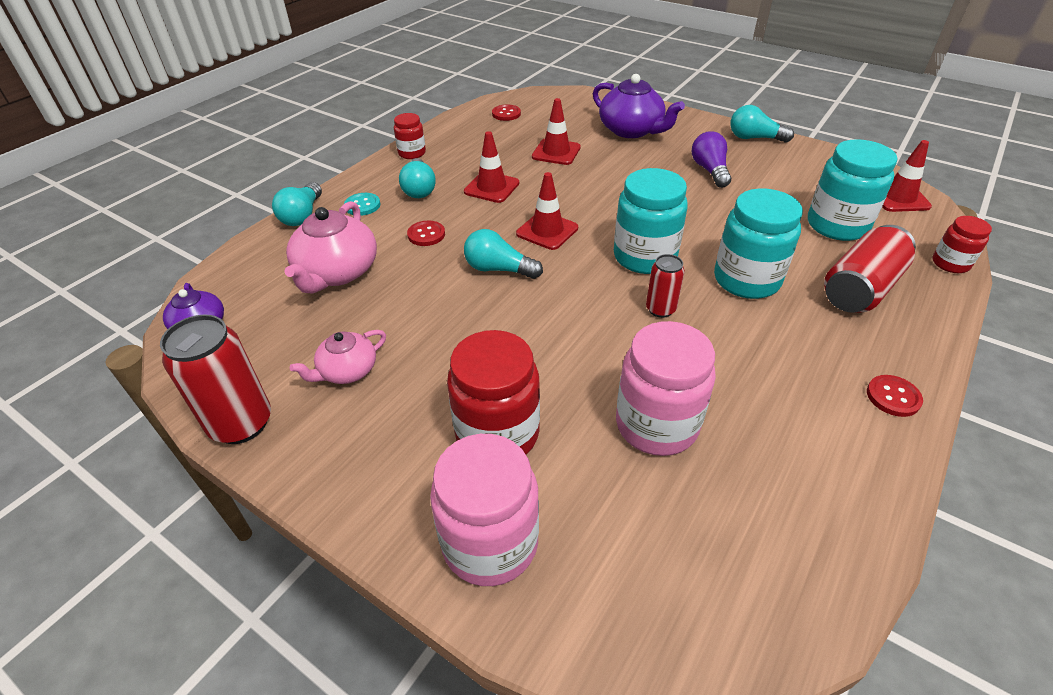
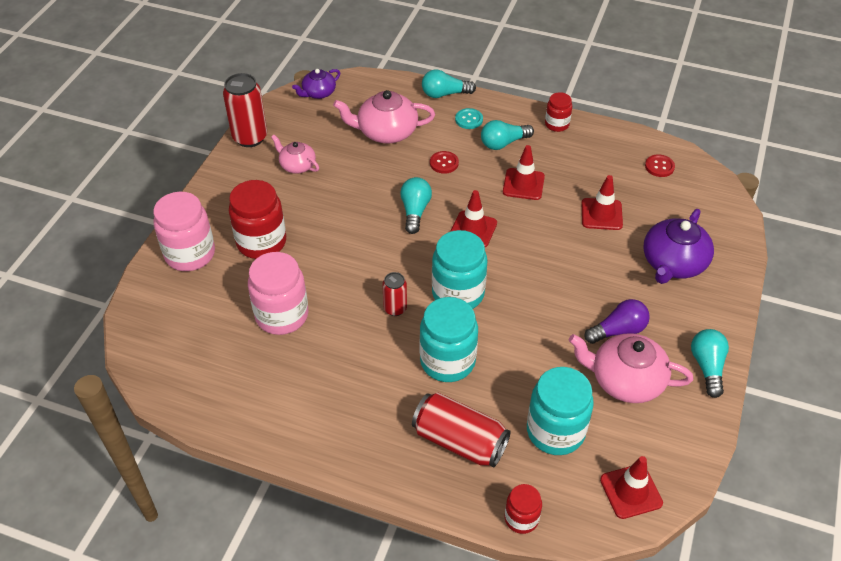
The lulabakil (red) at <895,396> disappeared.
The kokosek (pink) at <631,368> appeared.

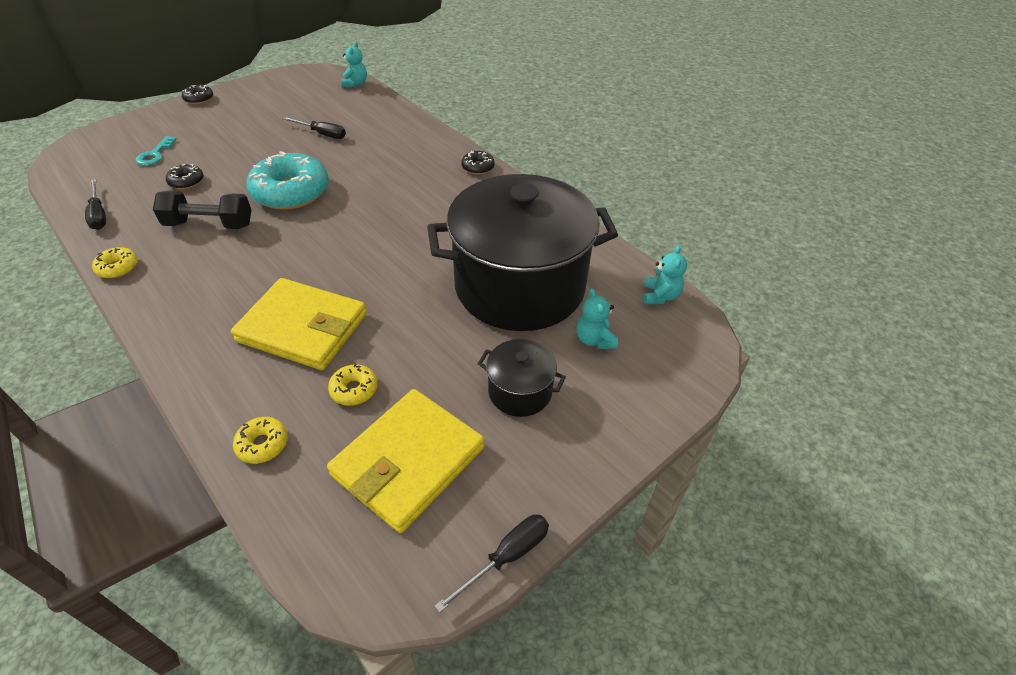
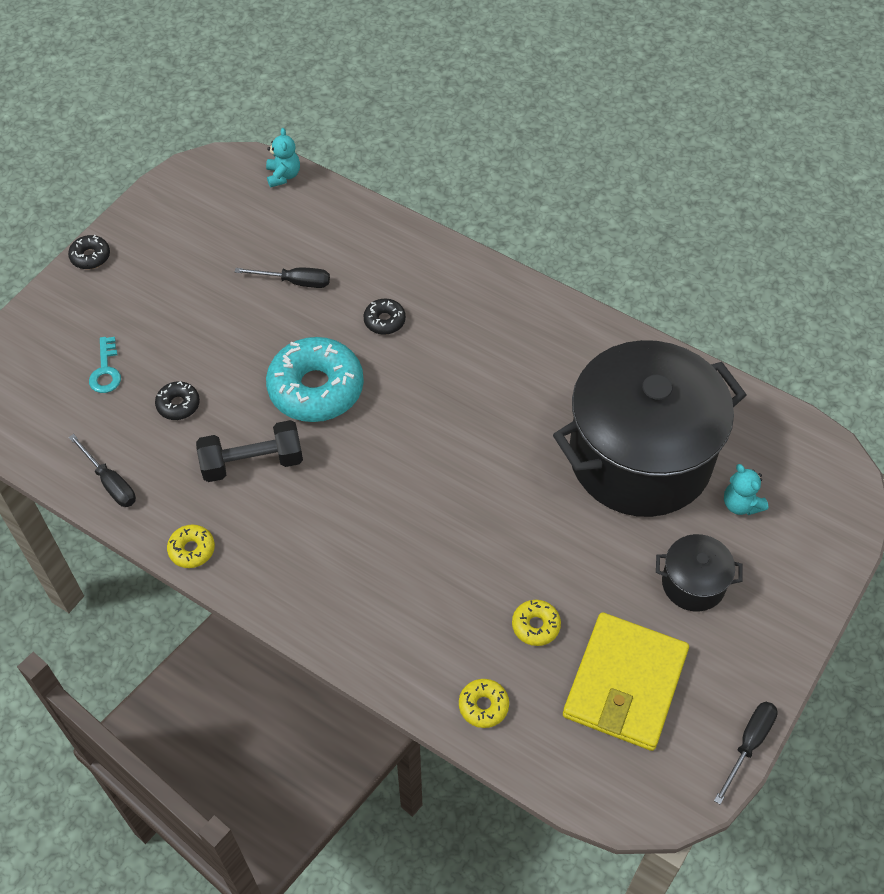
The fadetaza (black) moved from <478,162> to <384,316>.
The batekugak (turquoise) at <665,275> disappeared.
The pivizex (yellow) at <299,324> disappeared.

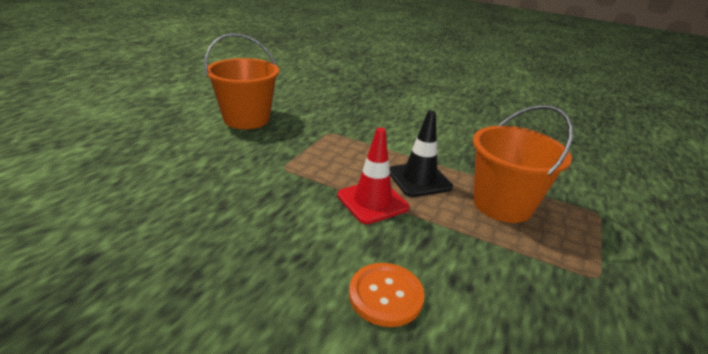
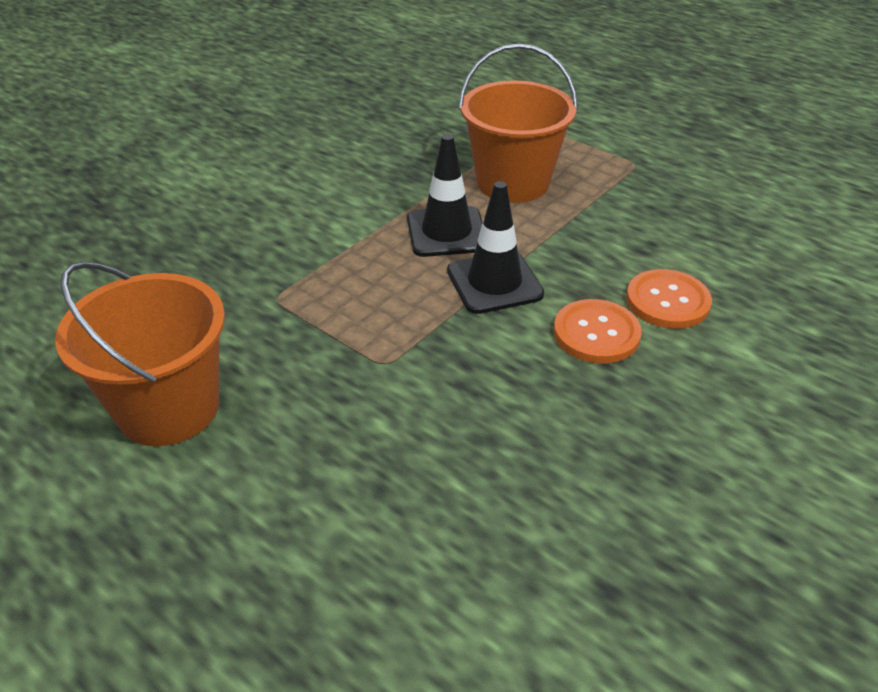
The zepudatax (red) at <373,176> became the zepudatax (black) at <495,247>.
The lulabakil (orange) at <598,331> appeared.

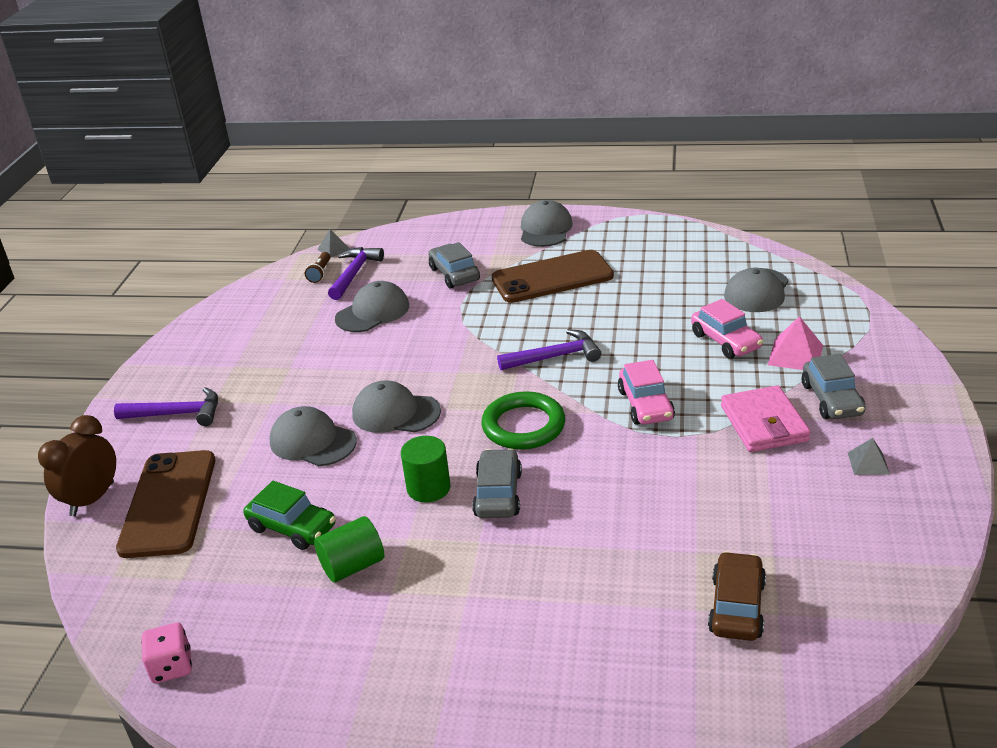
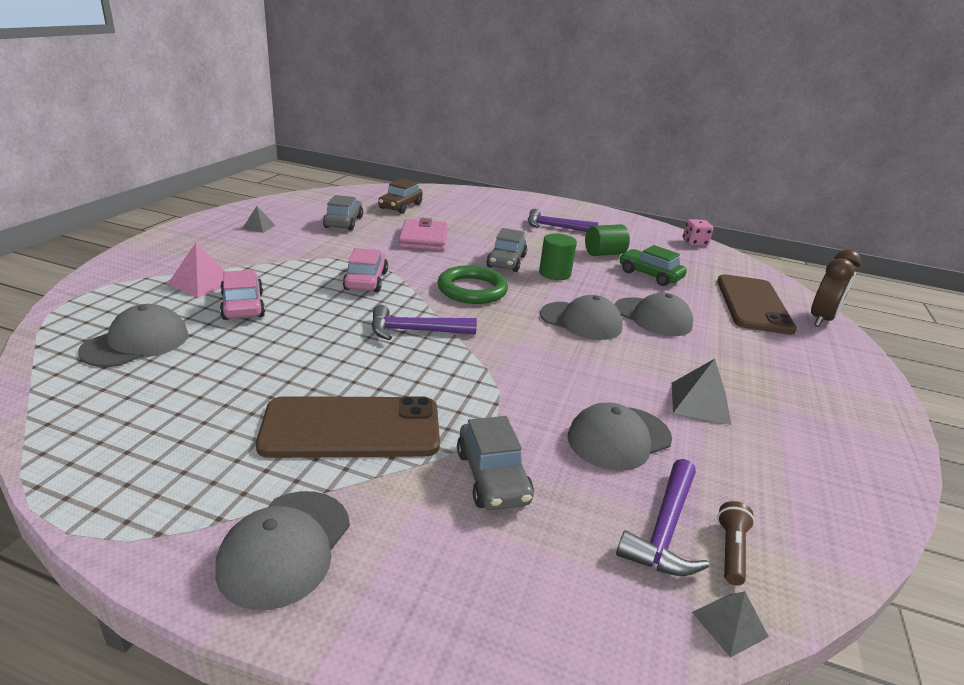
The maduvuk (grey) moved from <834,386> to <343,213>.
The pivizex (pink) moved from <765,418> to <423,234>.
The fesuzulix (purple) moved from <166,406> to <563,220>.
The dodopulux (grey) at <701,392> appeared.

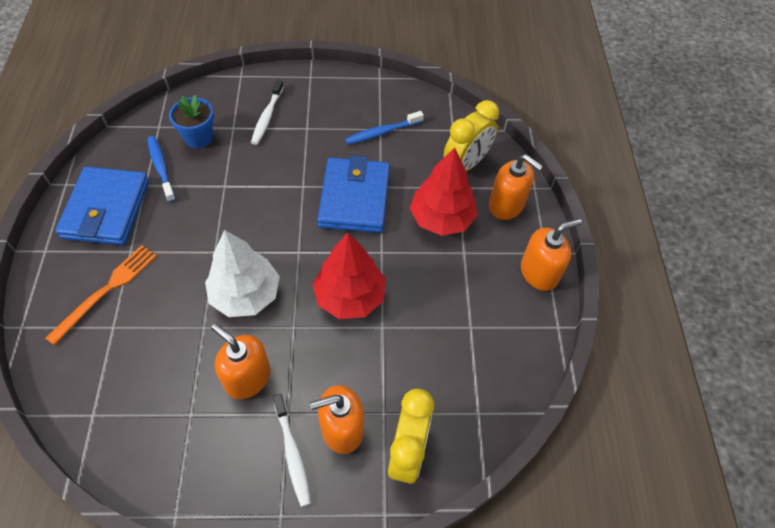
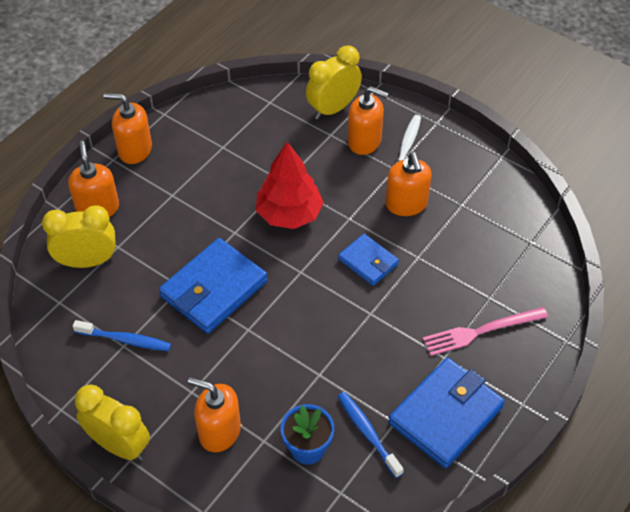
The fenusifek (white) at <267,112> was replaced by the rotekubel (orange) at <214,415>.
The fenusifek (blue) at <161,169> turned 135 degrees clockwise.
The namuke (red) at <443,191> disappeared.
The namuke (white) at <242,273> was replaced by the pivizex (blue) at <368,260>.
The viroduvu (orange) at <101,295> became the viroduvu (pink) at <485,331>.
The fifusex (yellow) at <112,423> appeared.

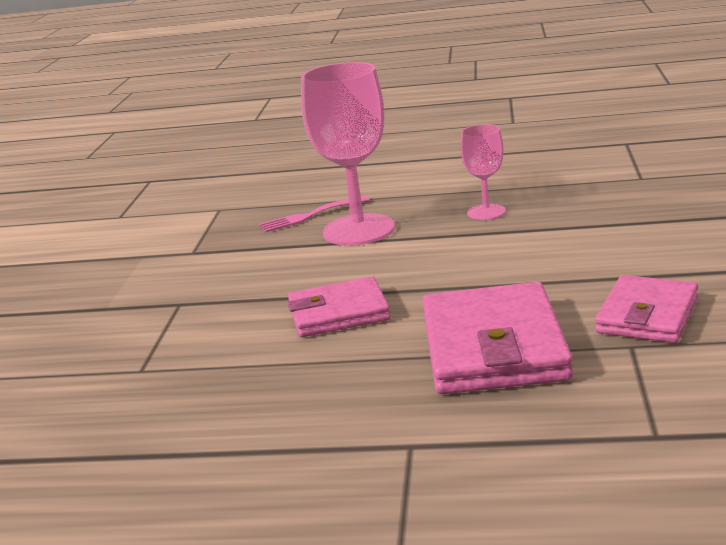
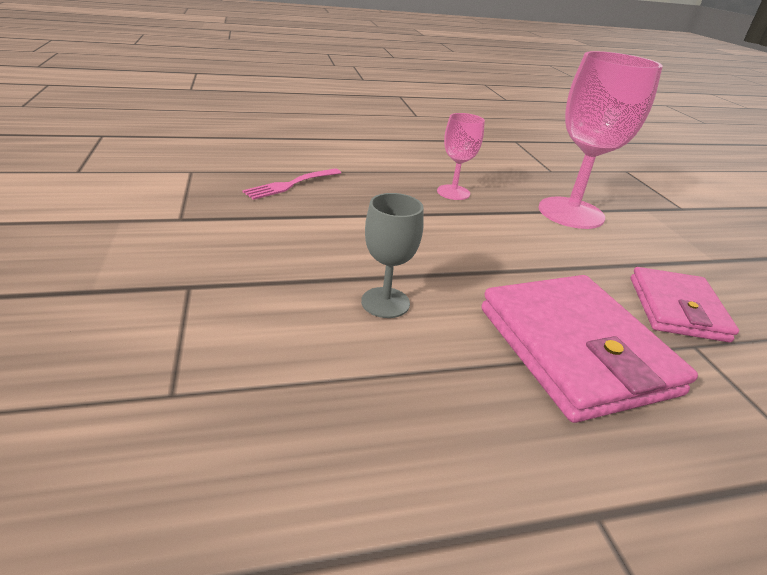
The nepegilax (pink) moved from <348,154> to <600,140>.
The pivizex (pink) at <339,306> was replaced by the nepegilax (grey) at <392,255>.

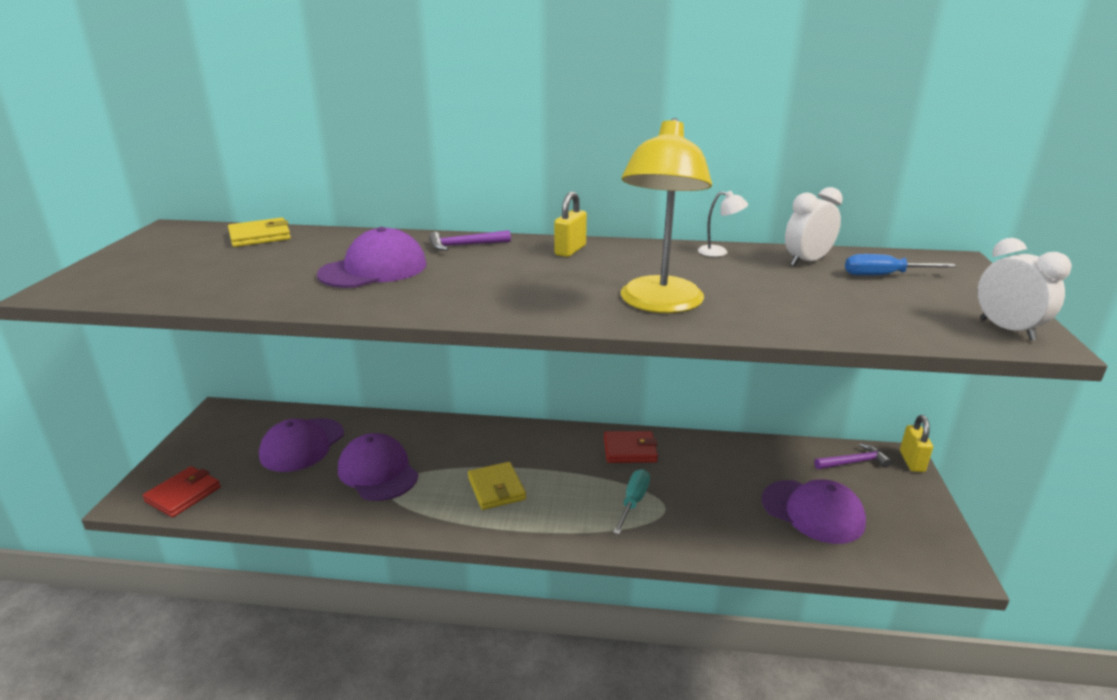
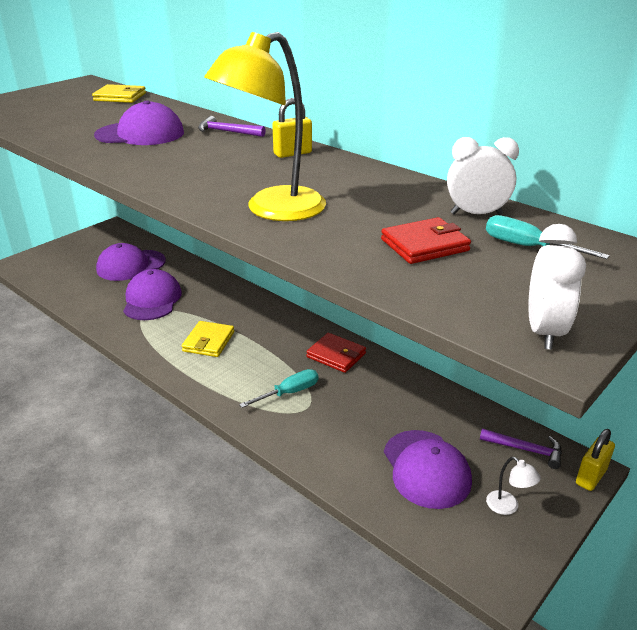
The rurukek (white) moved from <723,224> to <513,486>.
The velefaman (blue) at <901,265> became the velefaman (turquoise) at <548,237>.
The pivizex (red) moved from <181,491> to <426,240>.

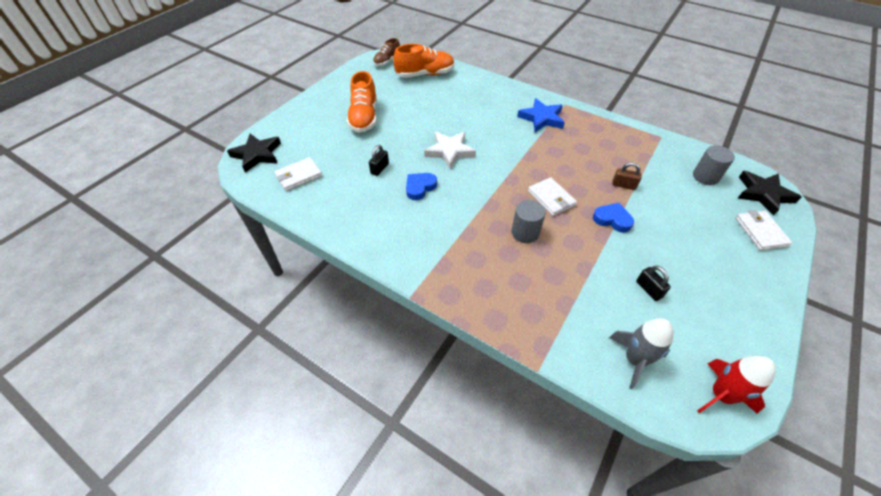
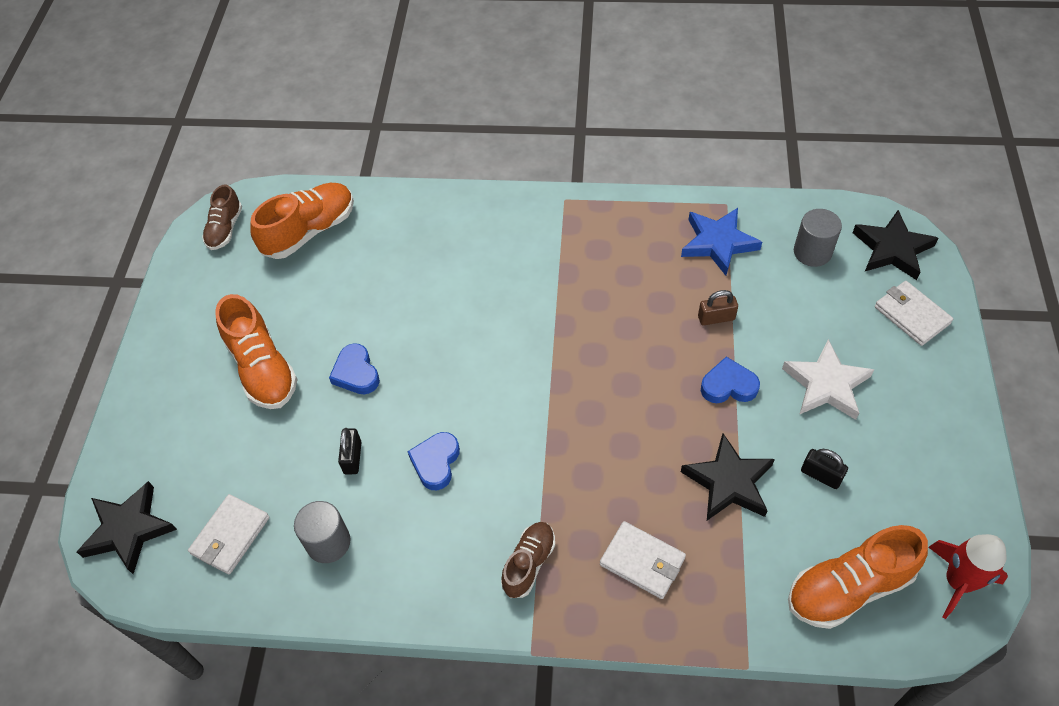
The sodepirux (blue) moved from <541,115> to <721,242>.
The sodepirux (white) moved from <450,150> to <828,379>.
The pivizex (white) moved from <552,196> to <643,560>.
The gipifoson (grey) moved from <528,221> to <322,532>.
The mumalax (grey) at <641,353> was replaced by the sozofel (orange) at <858,577>.
The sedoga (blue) at <354,368> appeared.
The sodepirux (black) at <728,476> appeared.
The sozofel (brown) at <528,560> appeared.

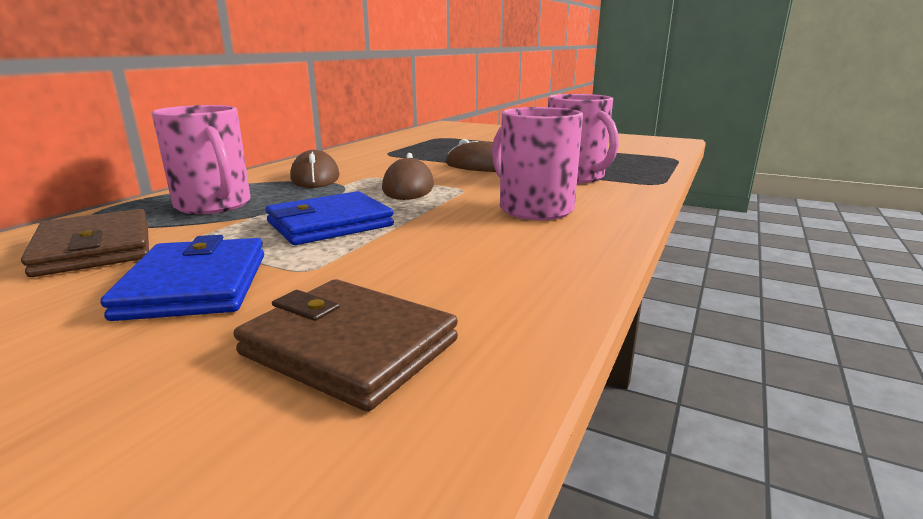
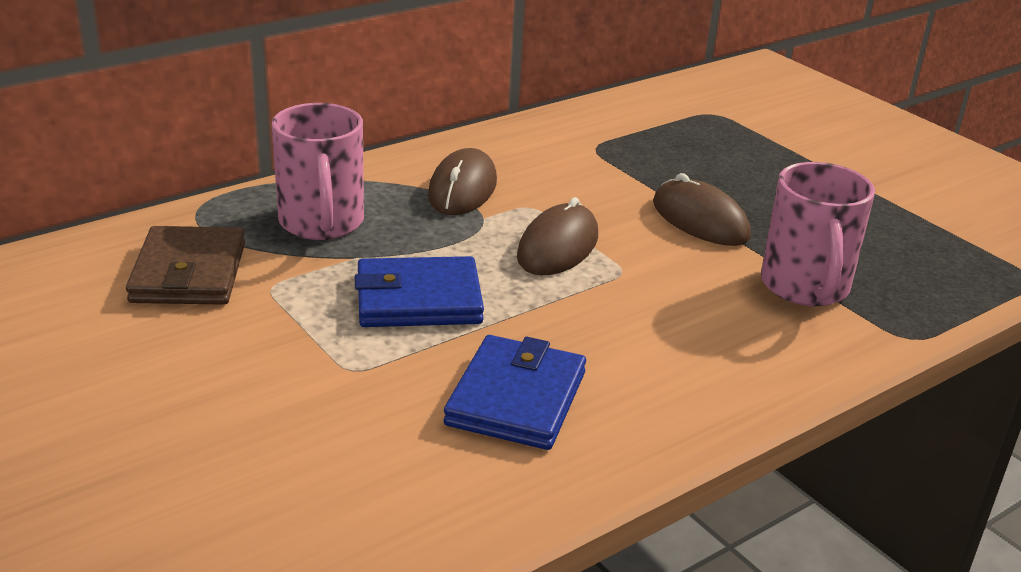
The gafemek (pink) at <537,163> disappeared.
The pivizex (blue) moved from <182,278> to <515,392>.
The pivizex (brown) at <346,345> disappeared.

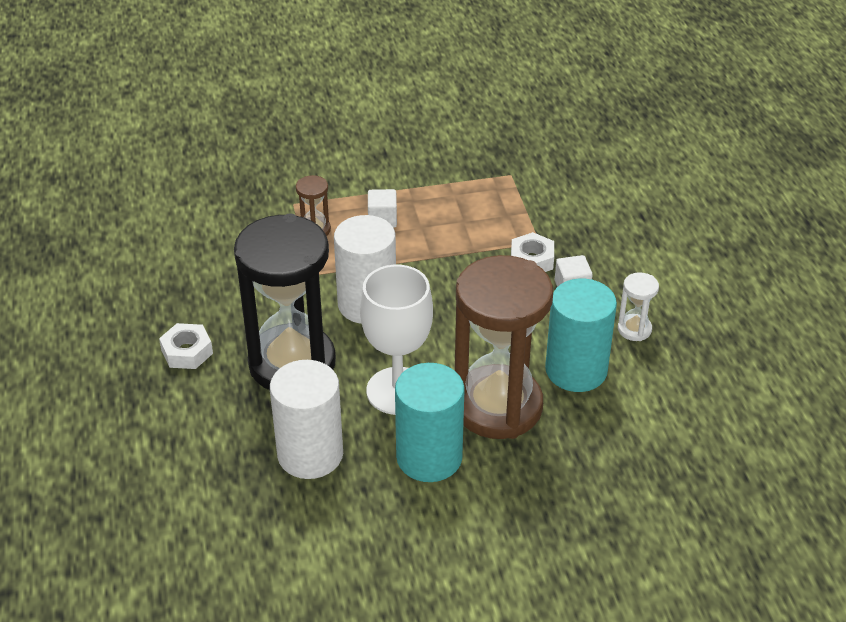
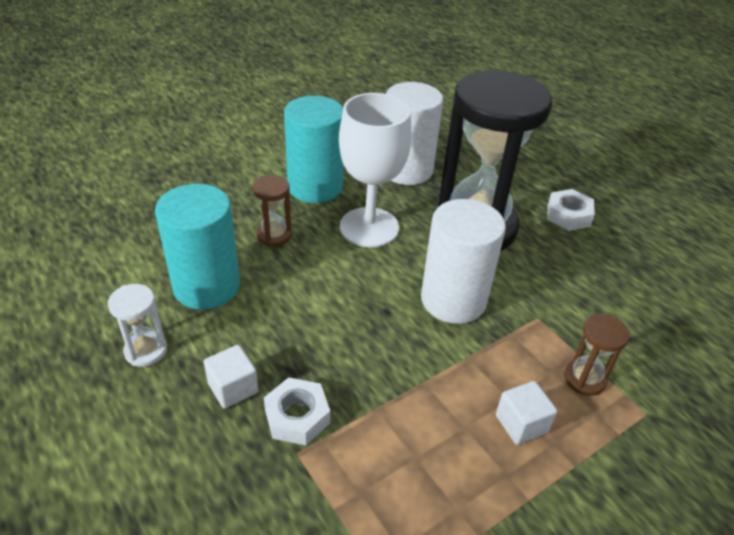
The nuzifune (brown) at <504,347> changed to 0.40 times the size.

